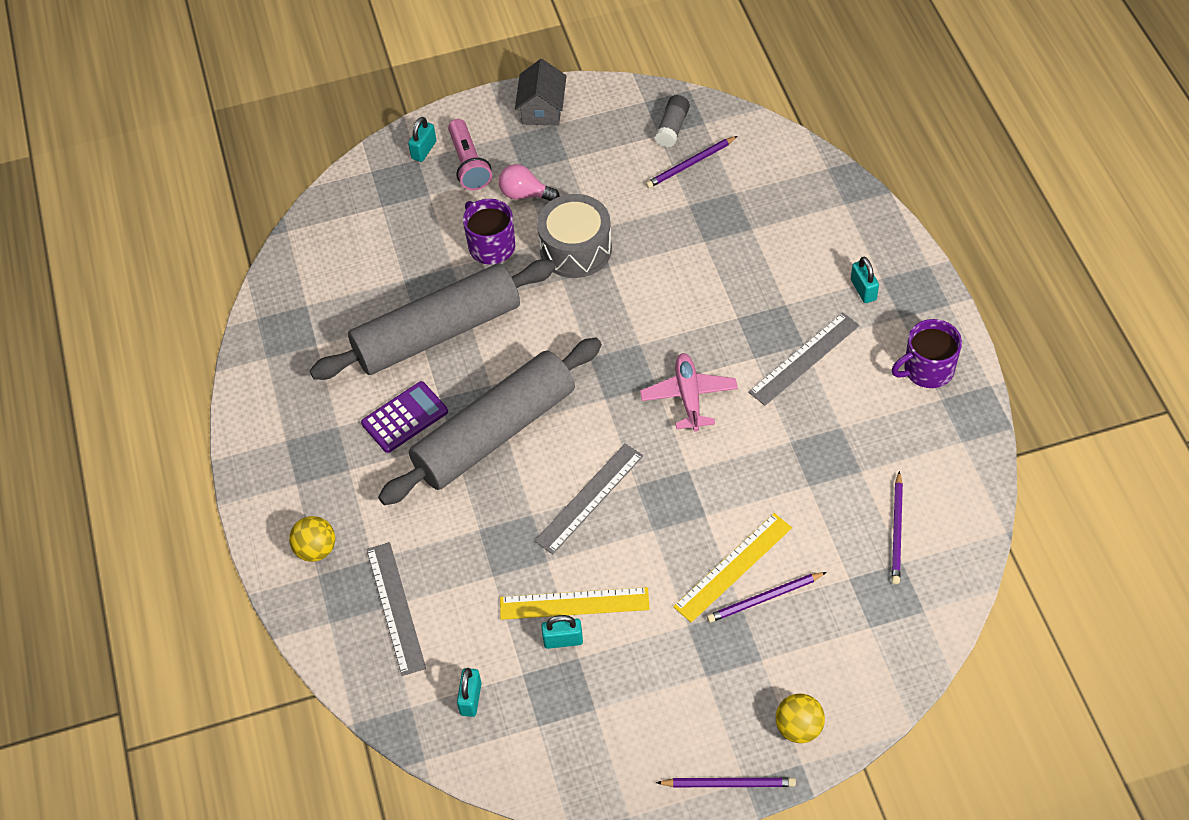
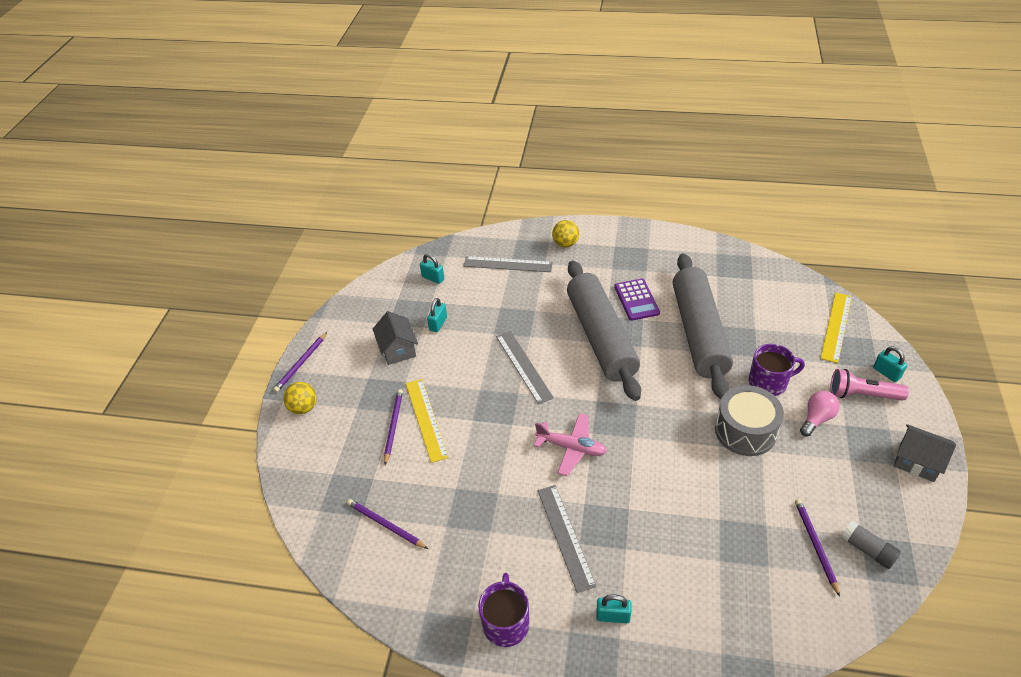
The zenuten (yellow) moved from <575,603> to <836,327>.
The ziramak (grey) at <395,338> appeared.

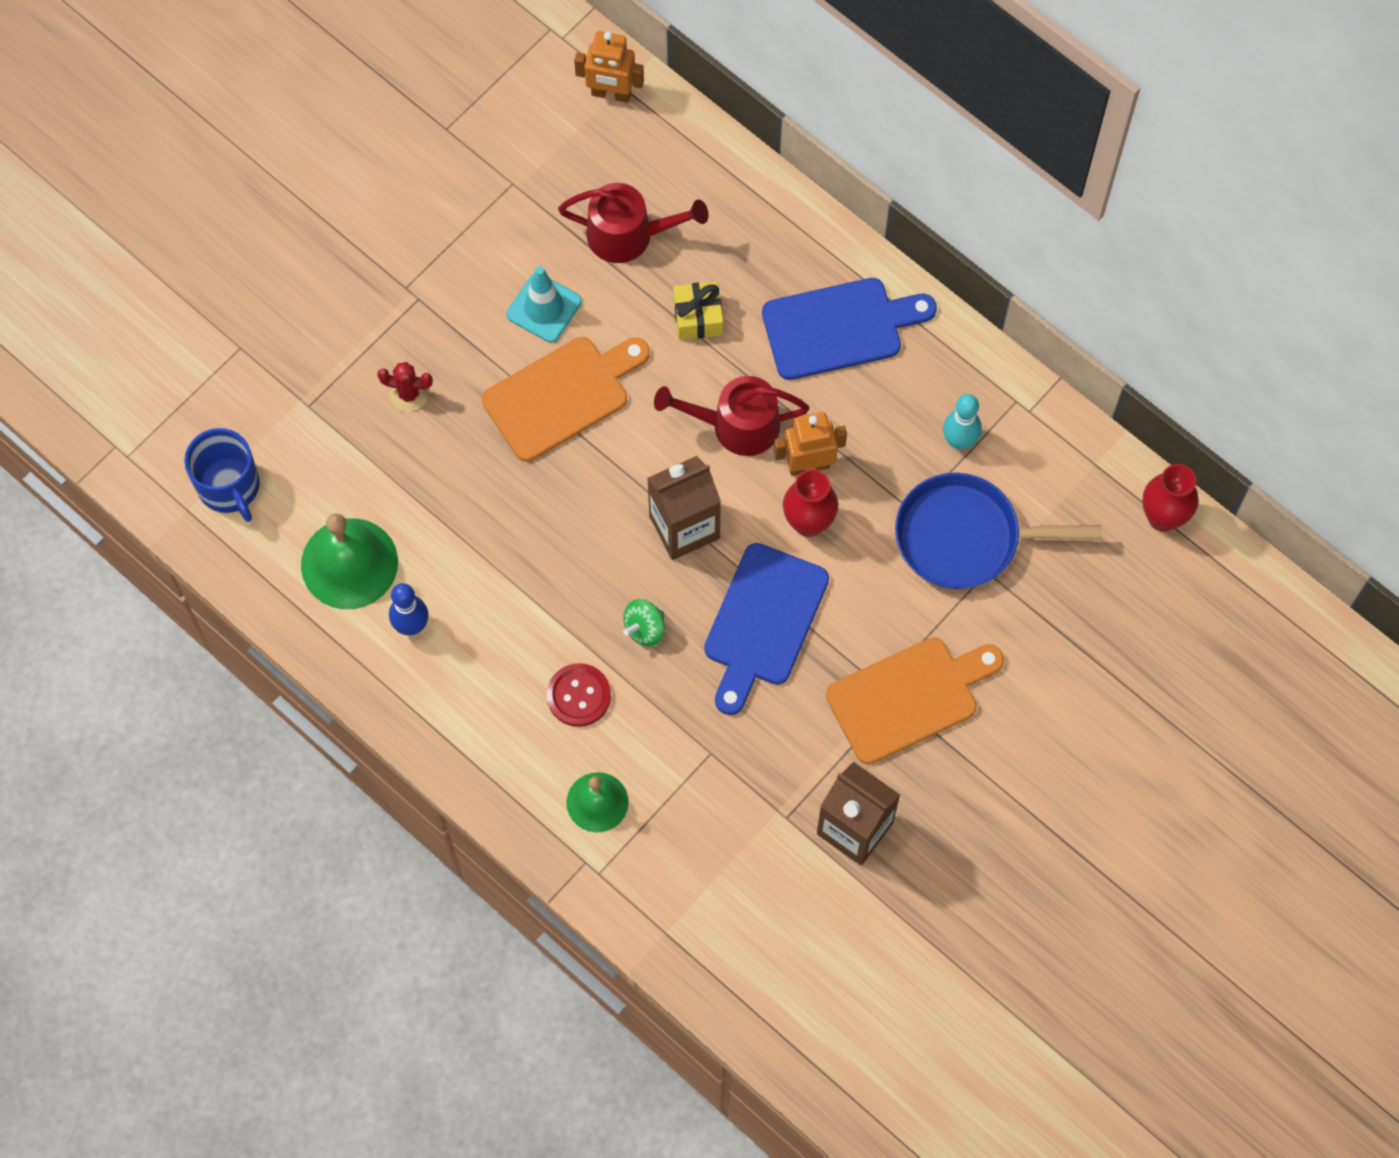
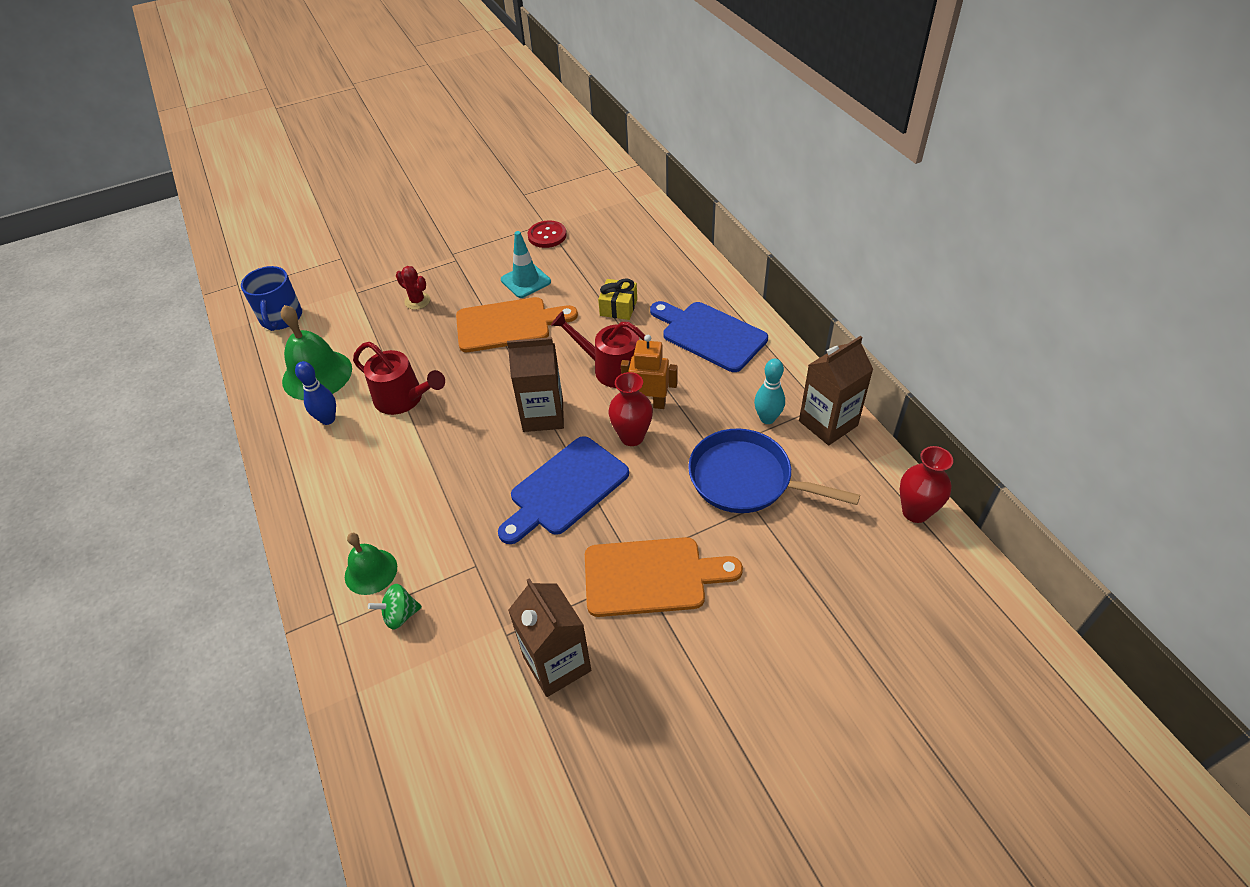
The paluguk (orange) at <609,67> disappeared.
The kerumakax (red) moved from <633,223> to <399,378>.
The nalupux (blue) at <849,329> turned 150 degrees counterclockwise.
The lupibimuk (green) moved from <644,622> to <395,607>.
The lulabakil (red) moved from <579,695> to <547,234>.
The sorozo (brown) at <836,390> appeared.

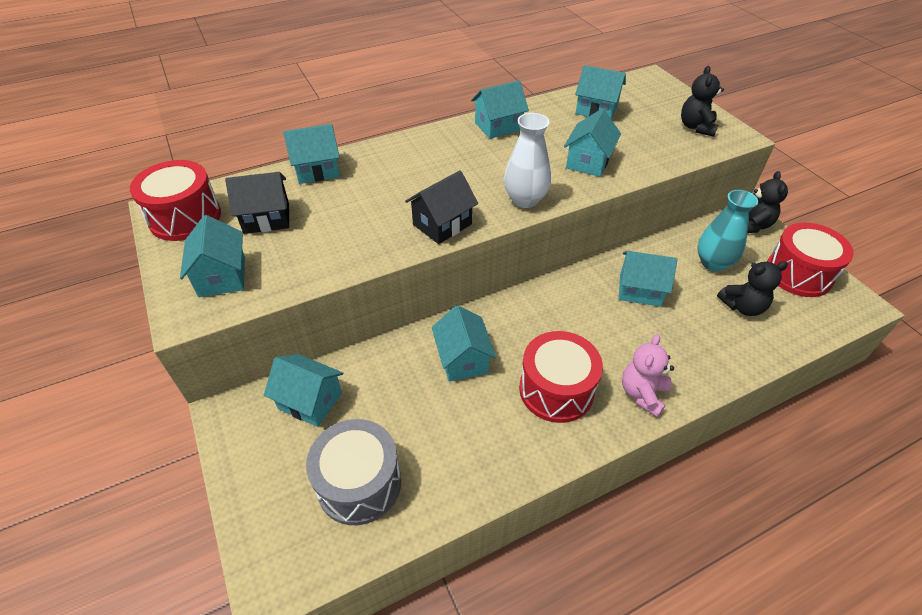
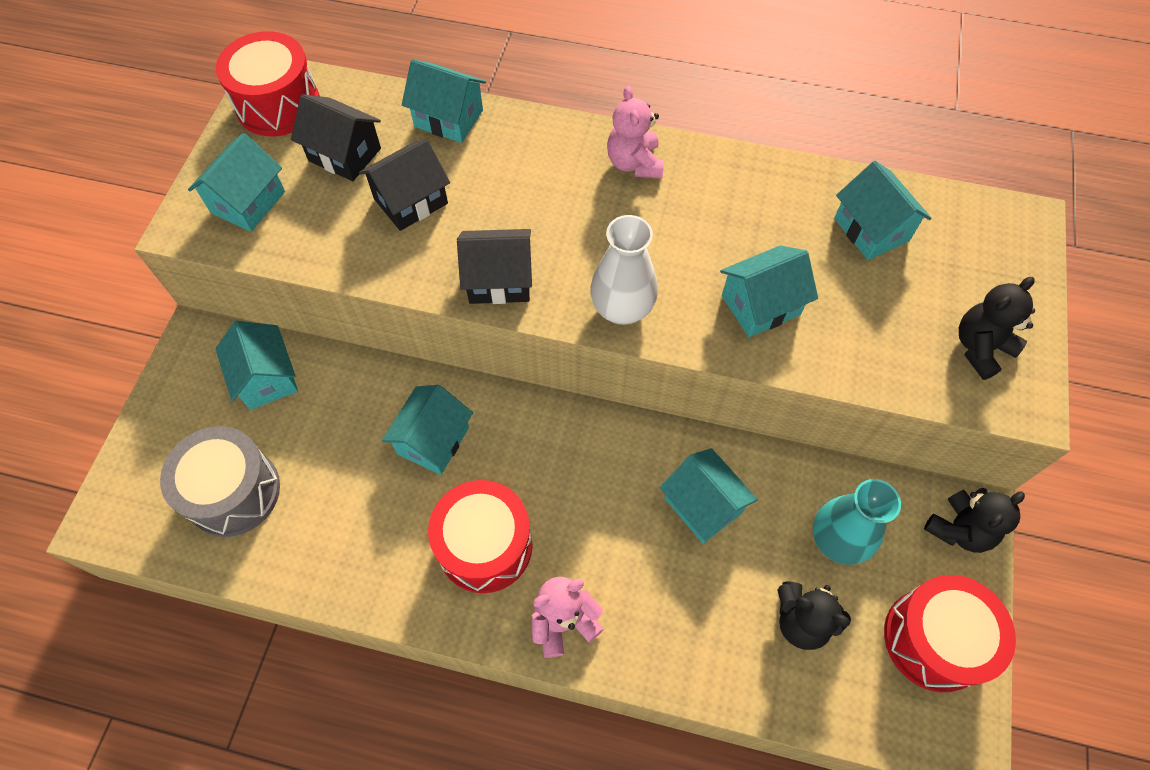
The ziramak (turquoise) at <500,110> disappeared.
The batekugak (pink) at <635,132> appeared.
The ziramak (black) at <404,185> appeared.

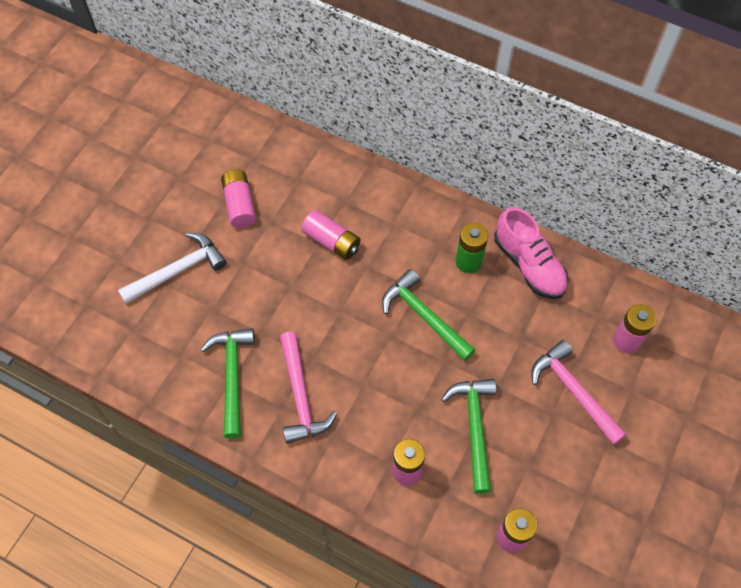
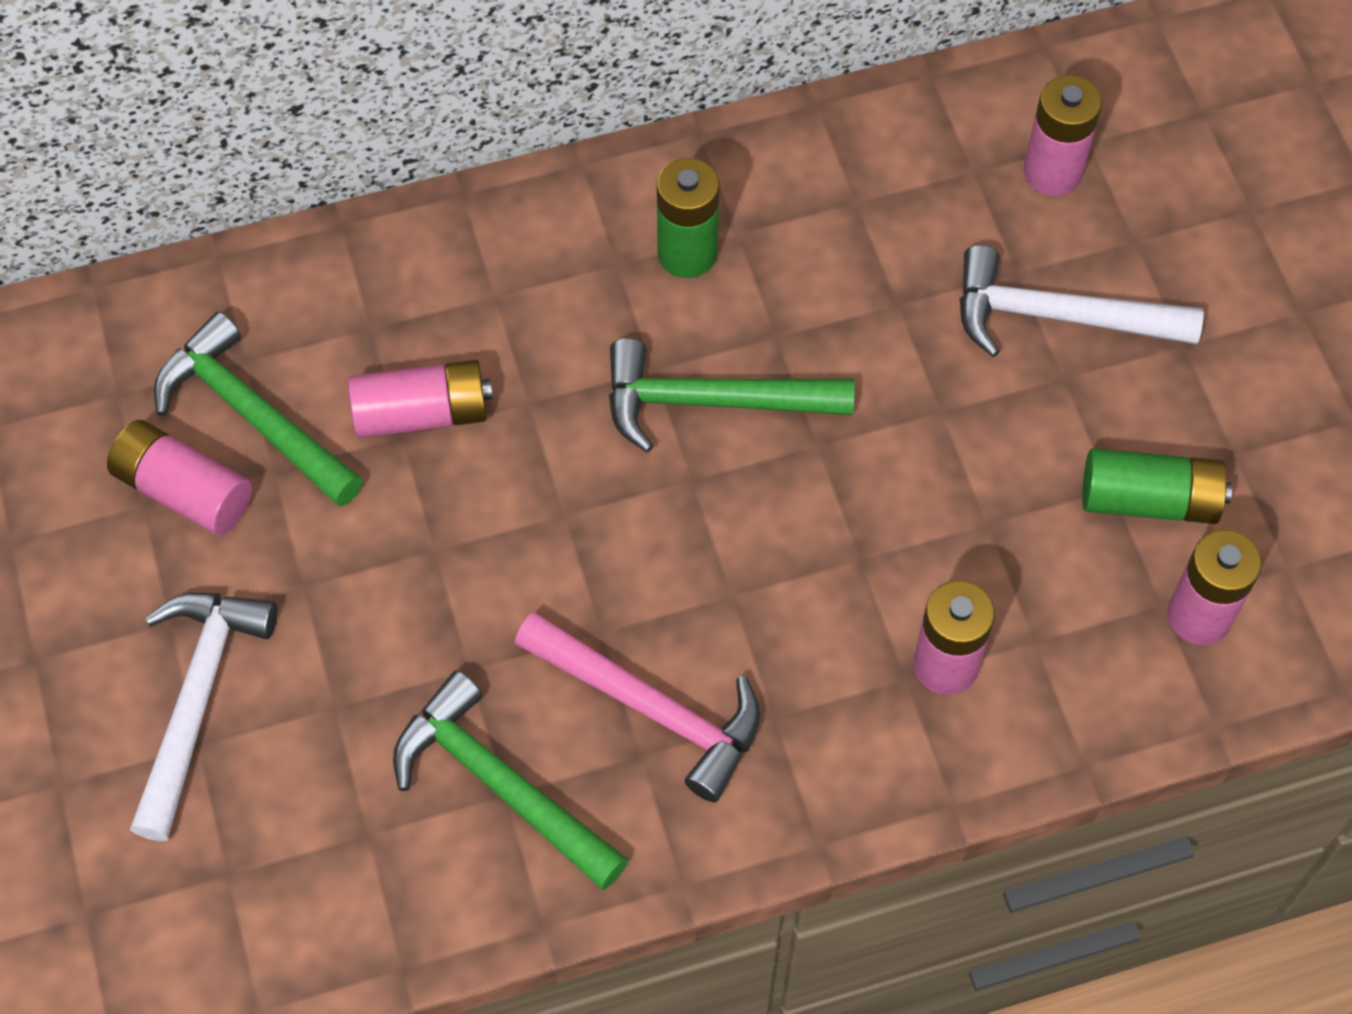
The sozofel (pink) at <531,253> disappeared.
The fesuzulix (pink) at <579,392> became the fesuzulix (white) at <1082,301>.
The fesuzulix (green) moved from <468,436> to <258,409>.
The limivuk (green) at <1157,486> appeared.

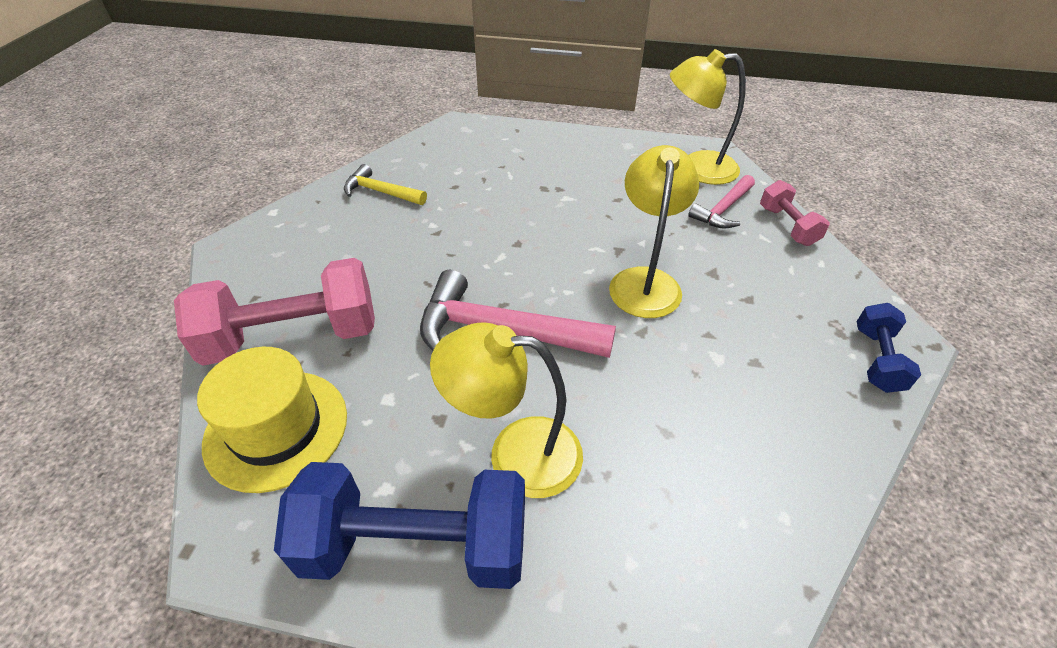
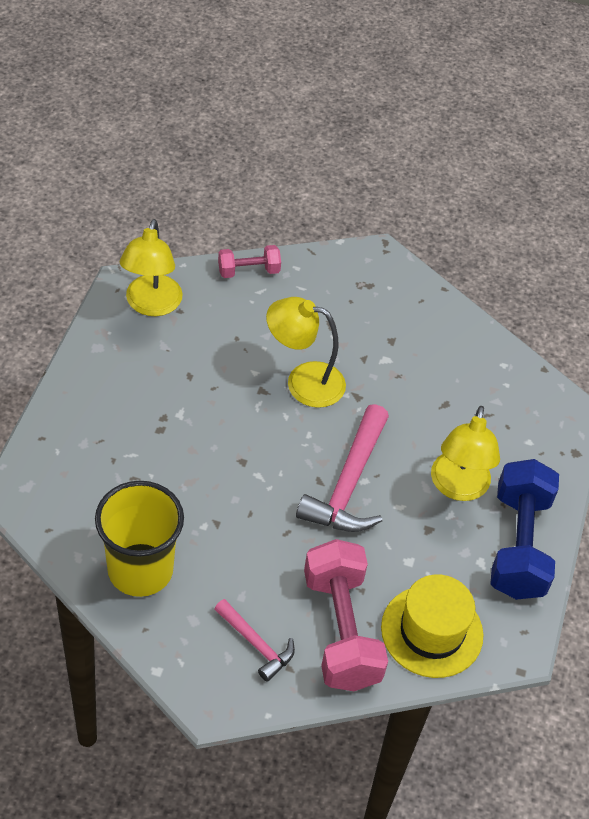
The fesuzulix (yellow) at <385,184> was replaced by the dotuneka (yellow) at <139,539>.
The fesuzulix (pink) moved from <721,201> to <255,640>.
The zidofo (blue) at <889,348> disappeared.

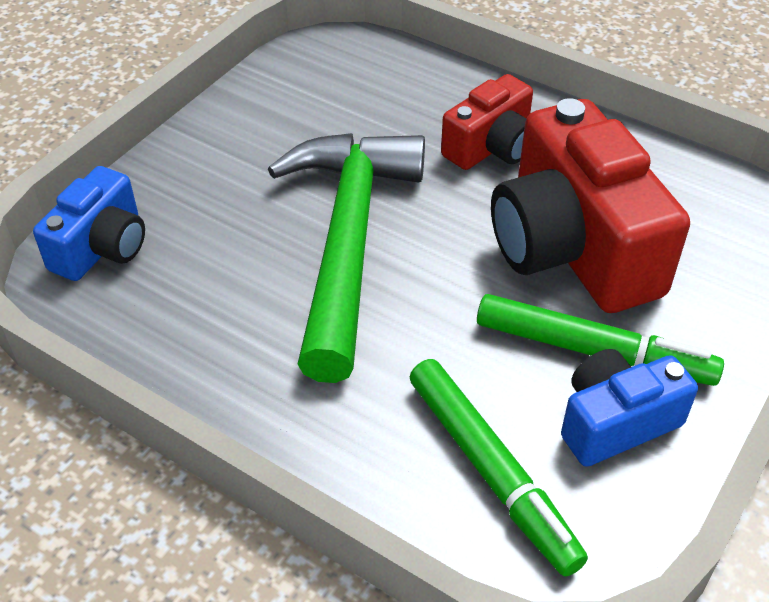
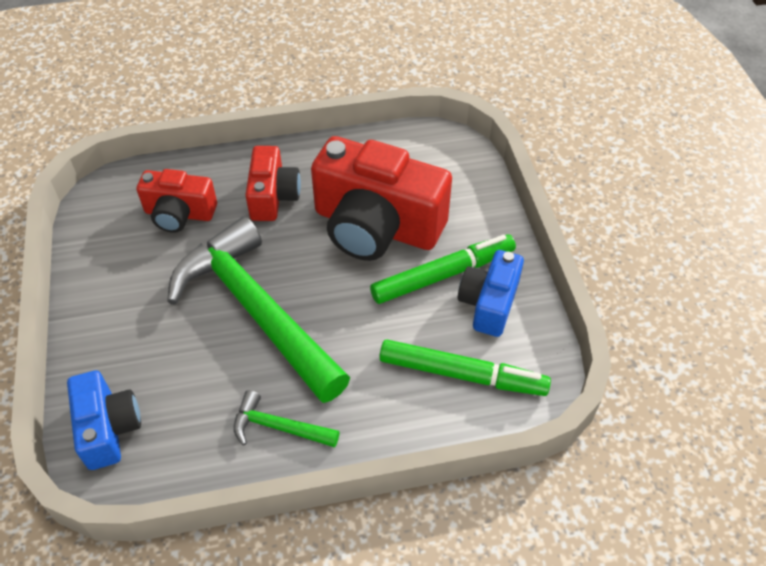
The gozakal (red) at <177,201> appeared.
The fesuzulix (green) at <287,418> appeared.

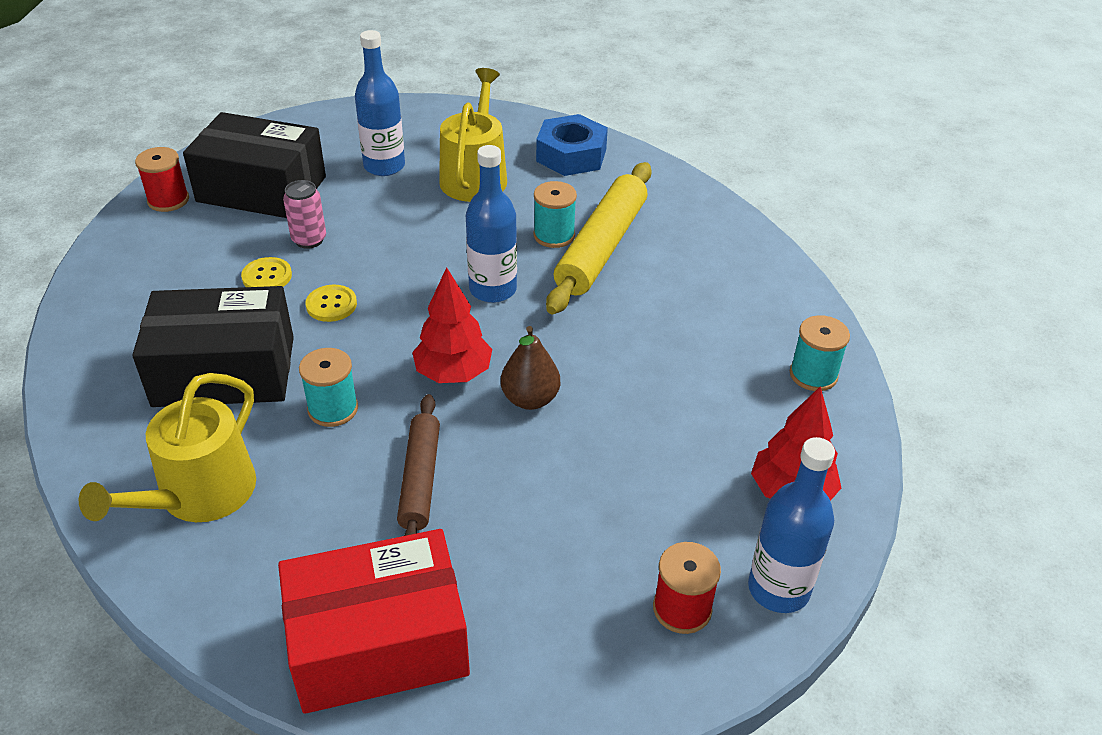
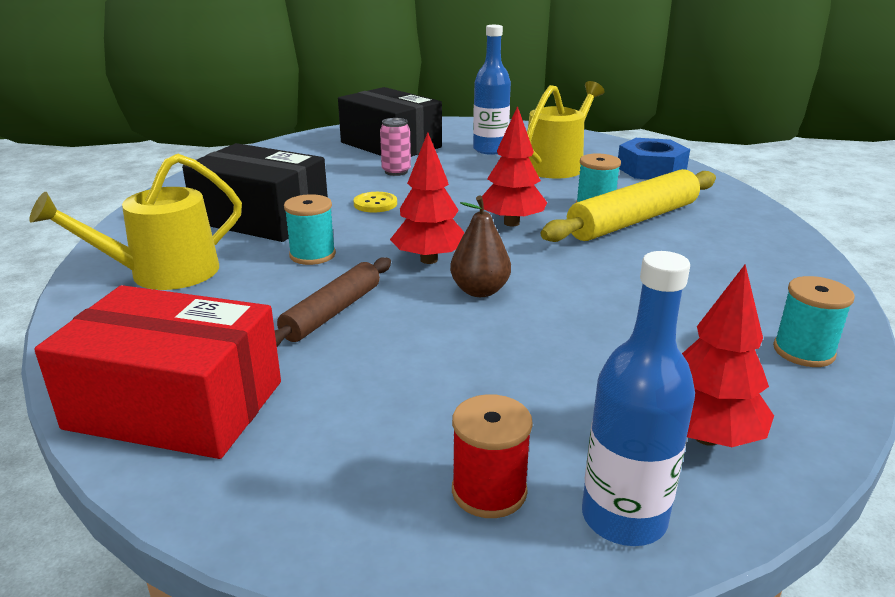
The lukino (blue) at <491,224> was replaced by the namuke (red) at <514,166>.
The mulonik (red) at <162,179> disappeared.
The lulabakil (yellow) at <266,272> disappeared.

